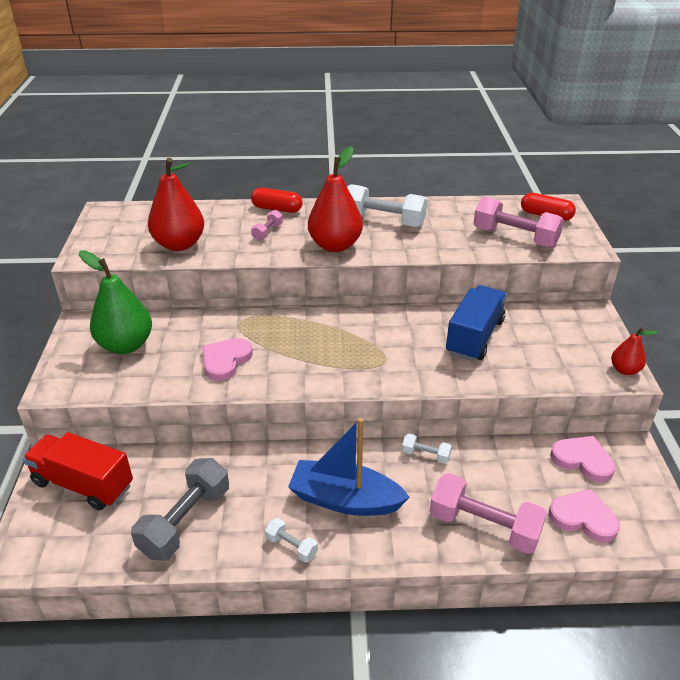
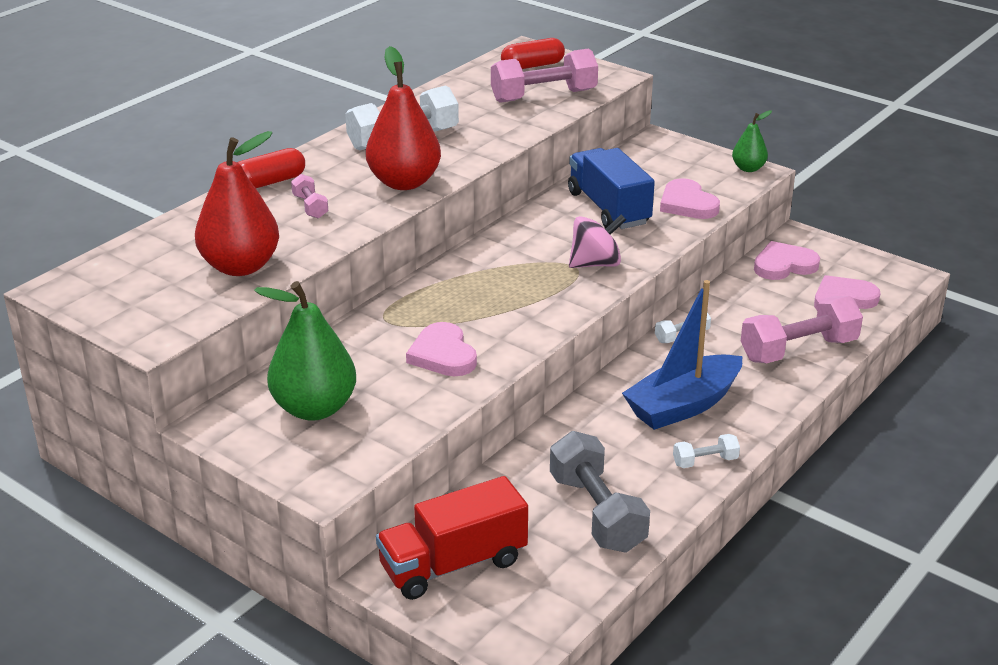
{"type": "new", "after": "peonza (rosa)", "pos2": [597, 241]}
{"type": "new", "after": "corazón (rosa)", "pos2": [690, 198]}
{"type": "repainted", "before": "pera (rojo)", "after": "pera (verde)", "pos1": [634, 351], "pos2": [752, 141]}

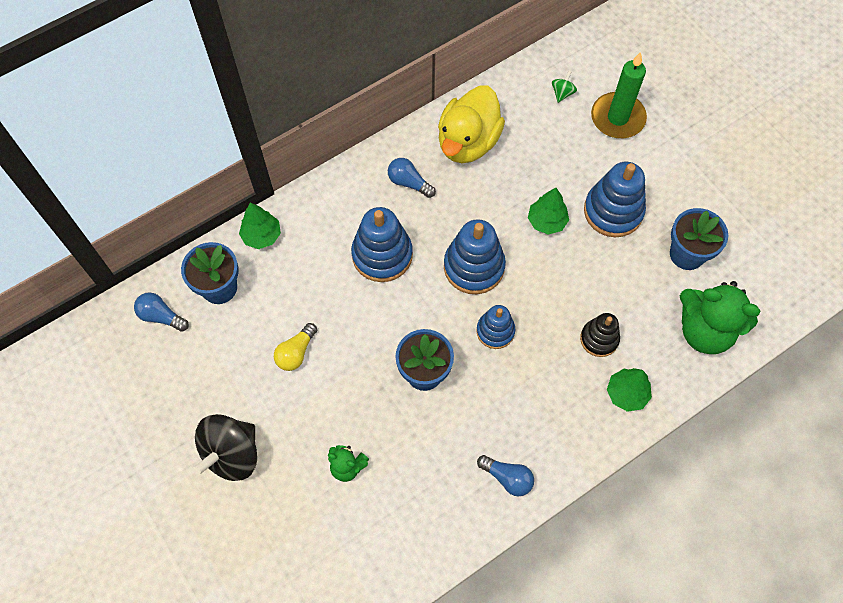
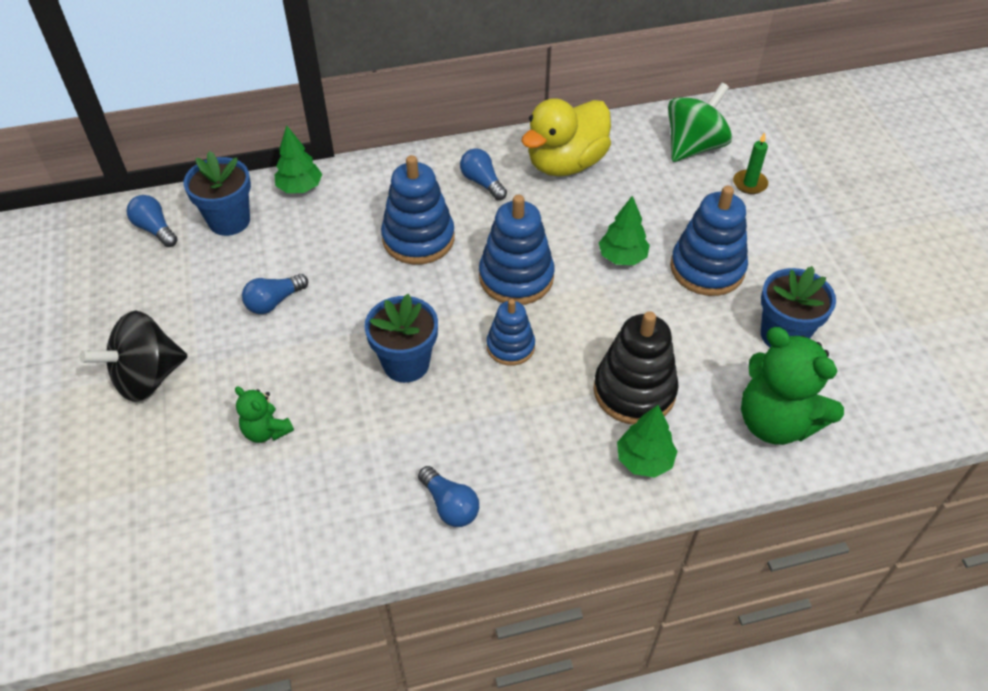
{"type": "repainted", "before": "bombilla (amarillo)", "after": "bombilla (azul)", "pos1": [295, 347], "pos2": [275, 294]}
{"type": "scaled", "before": "juguete apilable (negro)", "pos1": [600, 335], "pos2": [636, 368], "scale": 1.64}
{"type": "scaled", "before": "peonza (verde)", "pos1": [564, 86], "pos2": [700, 122], "scale": 2.29}
{"type": "scaled", "before": "vela (verde)", "pos1": [619, 95], "pos2": [750, 163], "scale": 0.52}

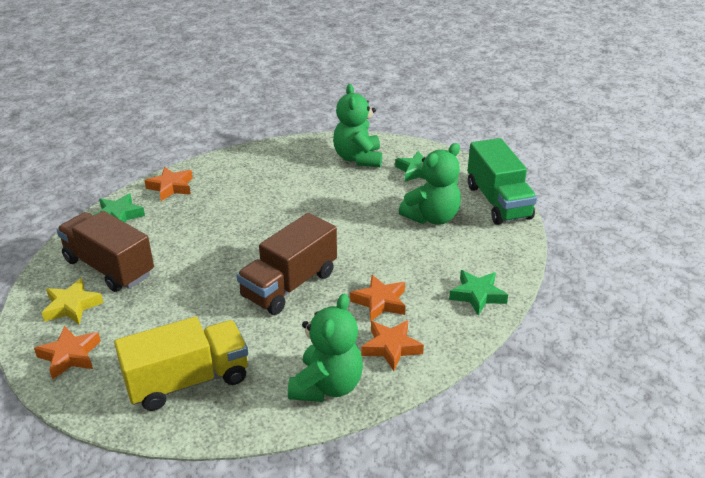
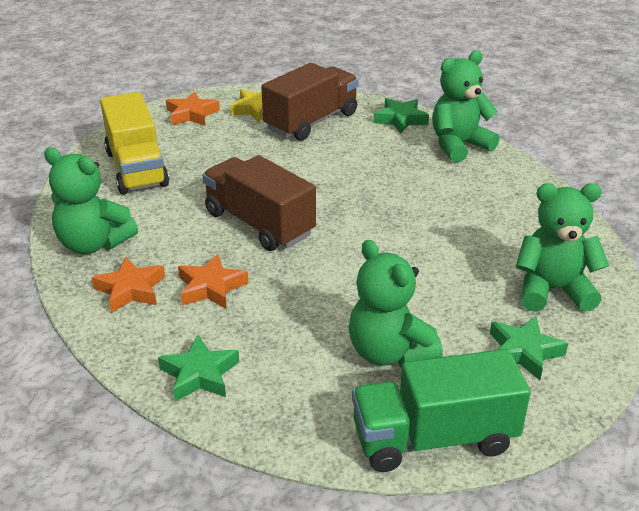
{"type": "swapped", "before": "estrella (naranja)", "after": "osito (verde)", "pos1": [168, 184], "pos2": [466, 106]}

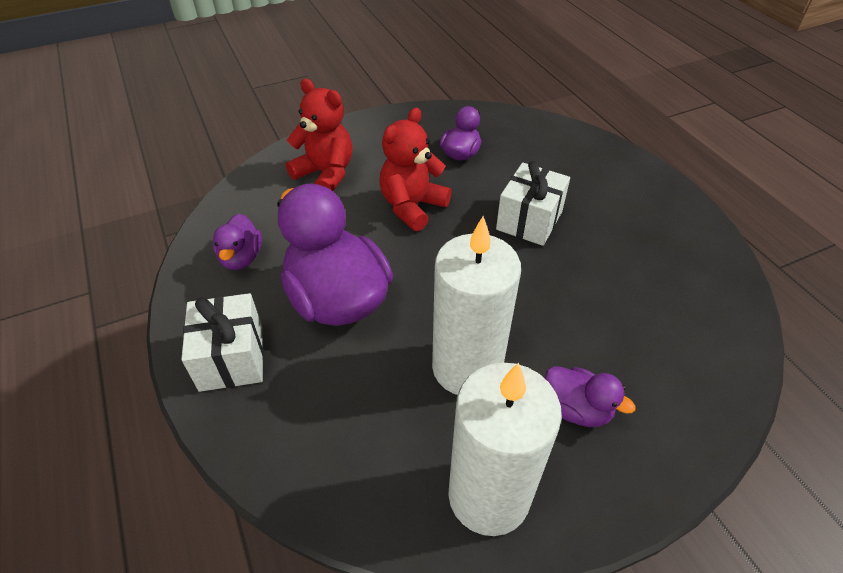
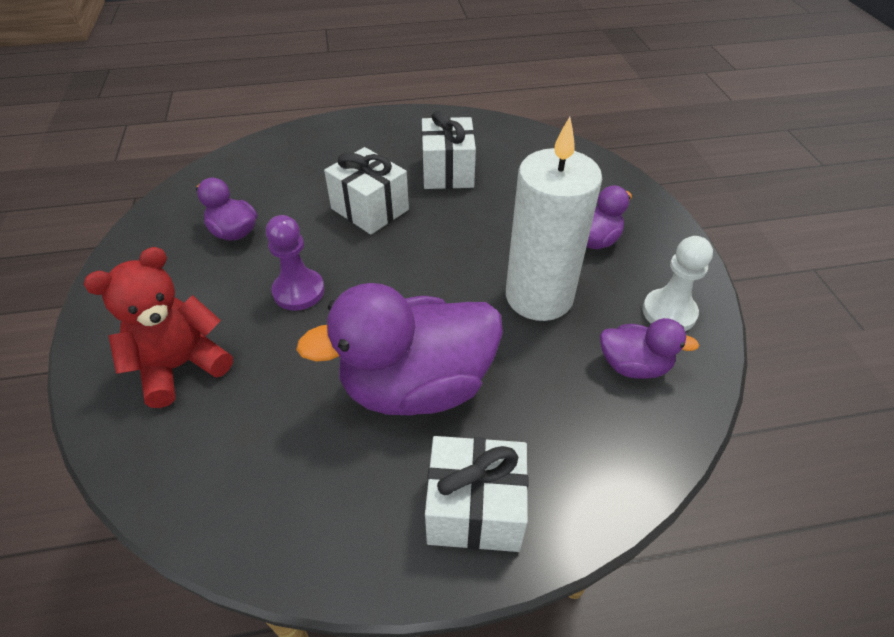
{"type": "swapped", "before": "osito (rojo)", "after": "peón (morado)", "pos1": [415, 169], "pos2": [295, 263]}
{"type": "new", "after": "regalo (blanco)", "pos2": [448, 150]}
{"type": "shifted", "before": "pato (morado)", "pos1": [237, 242], "pos2": [649, 348]}
{"type": "swapped", "before": "vela (blanco)", "after": "peón (blanco)", "pos1": [505, 449], "pos2": [677, 283]}

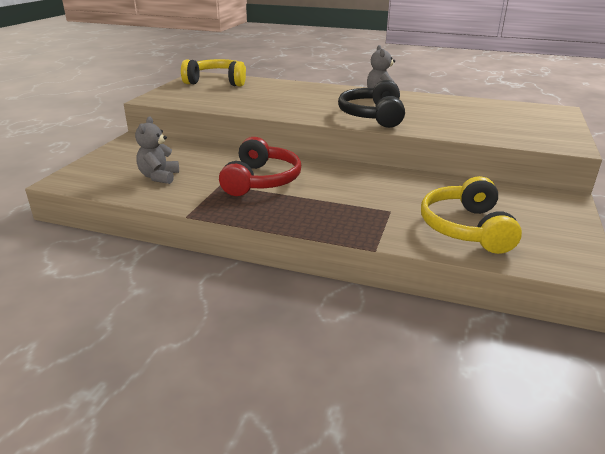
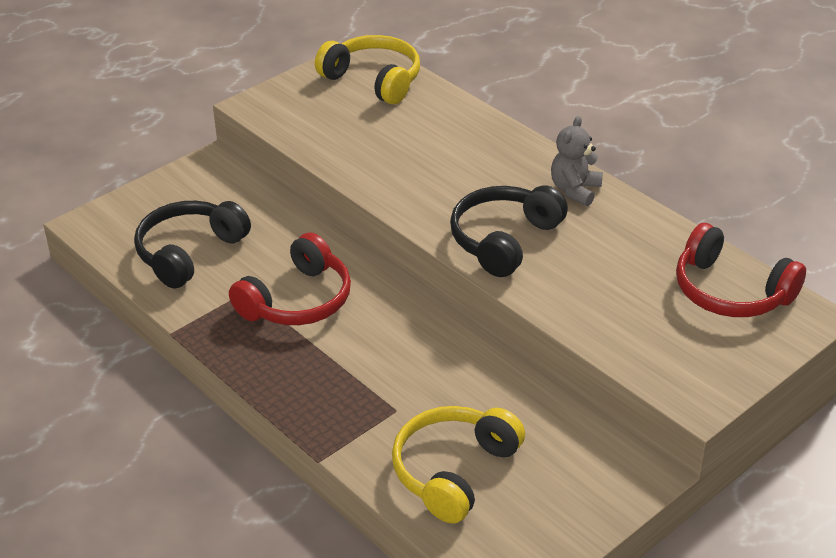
{"type": "swapped", "before": "osito (gris)", "after": "auriculares (negro)", "pos1": [157, 150], "pos2": [192, 245]}
{"type": "new", "after": "auriculares (rojo)", "pos2": [741, 270]}

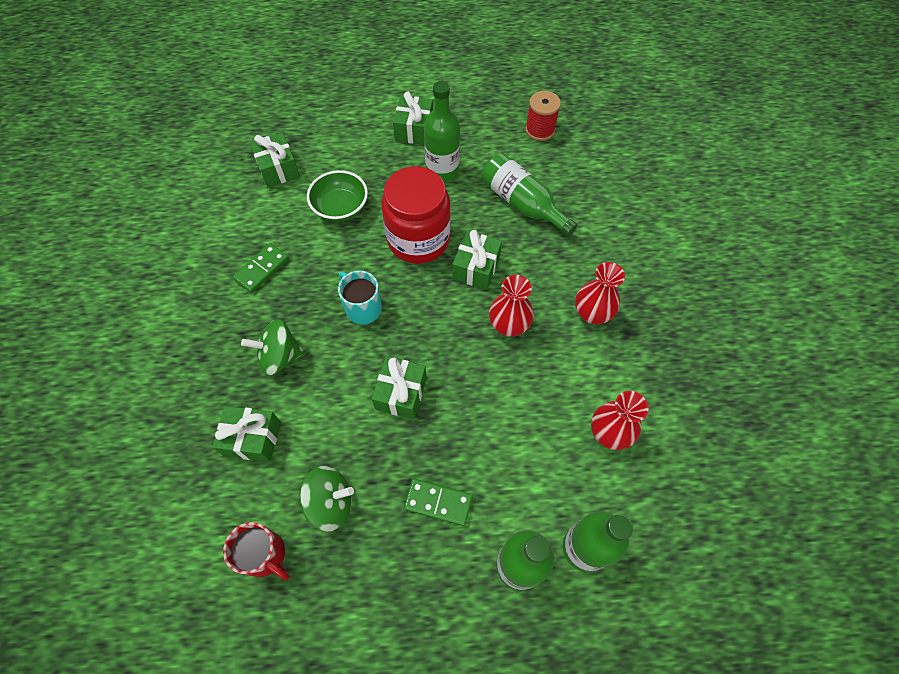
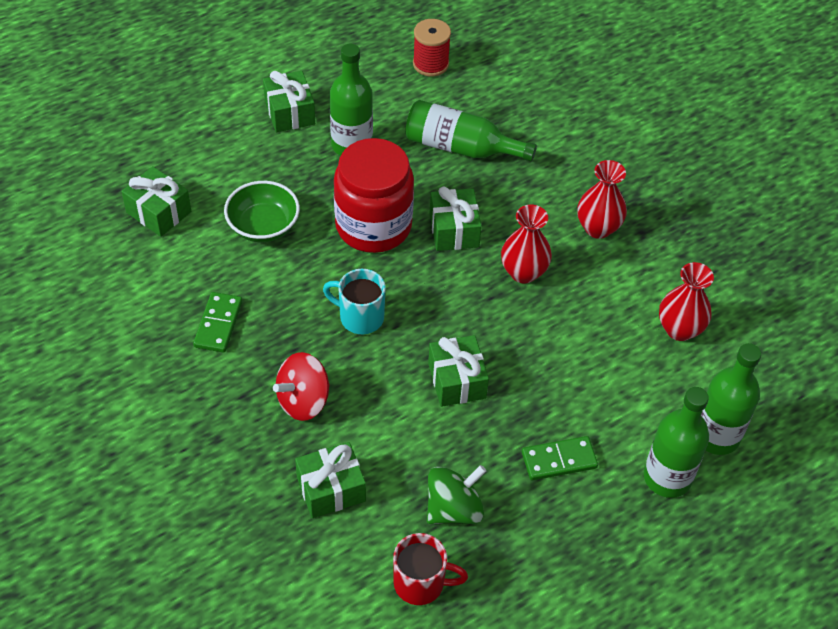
{"type": "repainted", "before": "peonza (verde)", "after": "peonza (rojo)", "pos1": [273, 347], "pos2": [301, 386]}

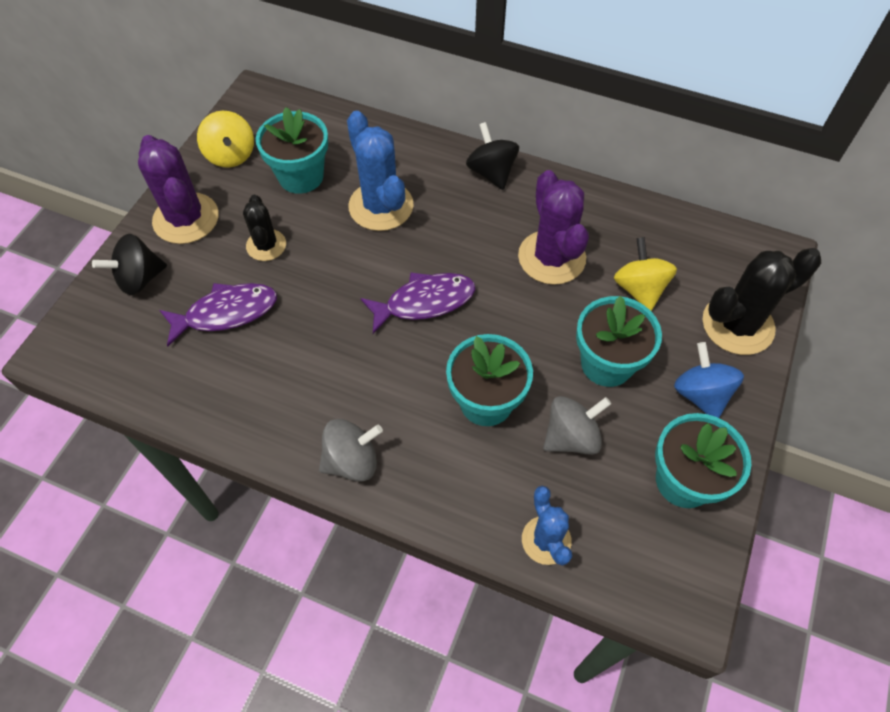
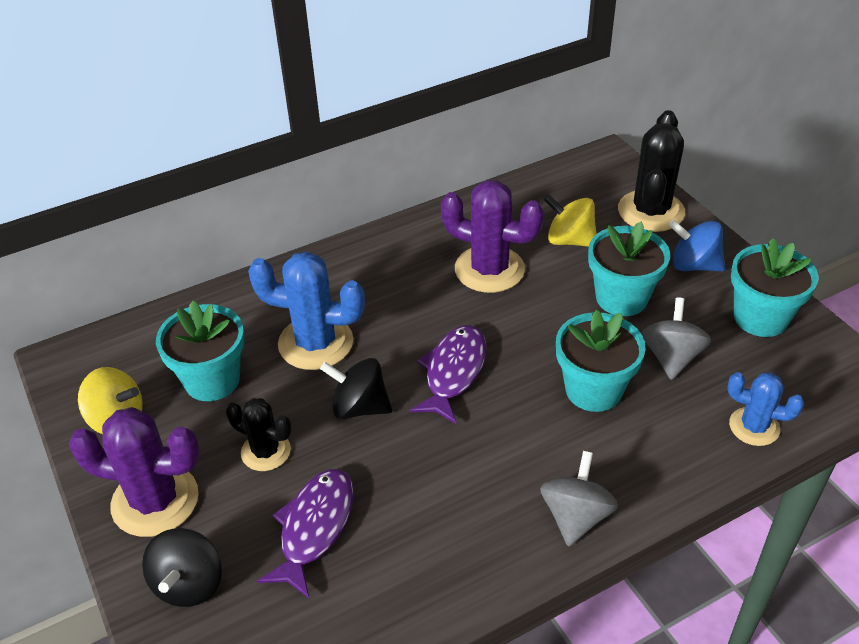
{"type": "shifted", "before": "peonza (negro)", "pos1": [492, 156], "pos2": [356, 388]}

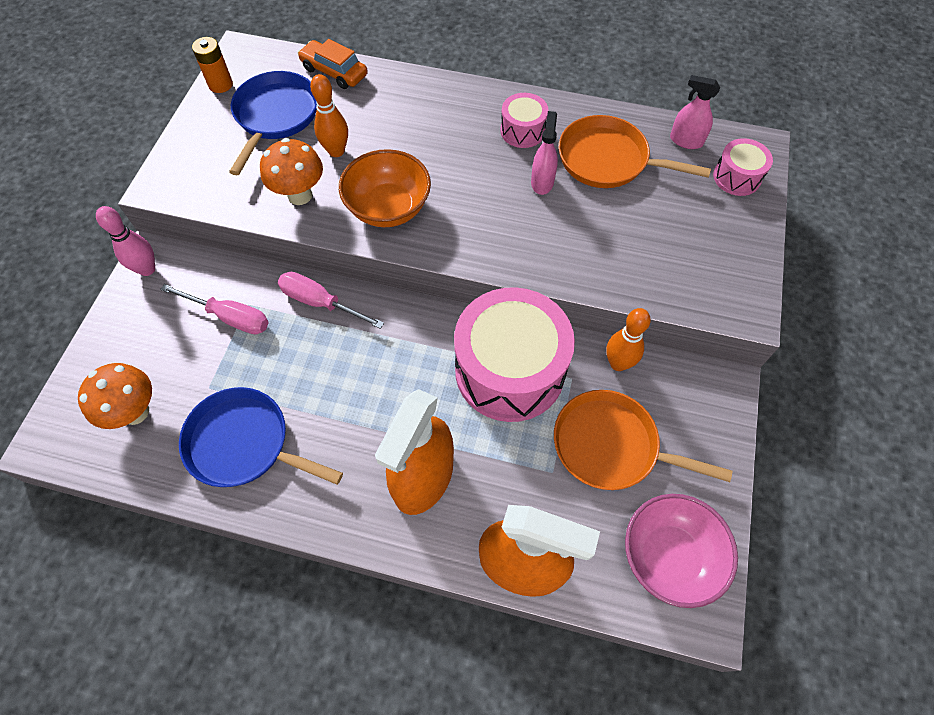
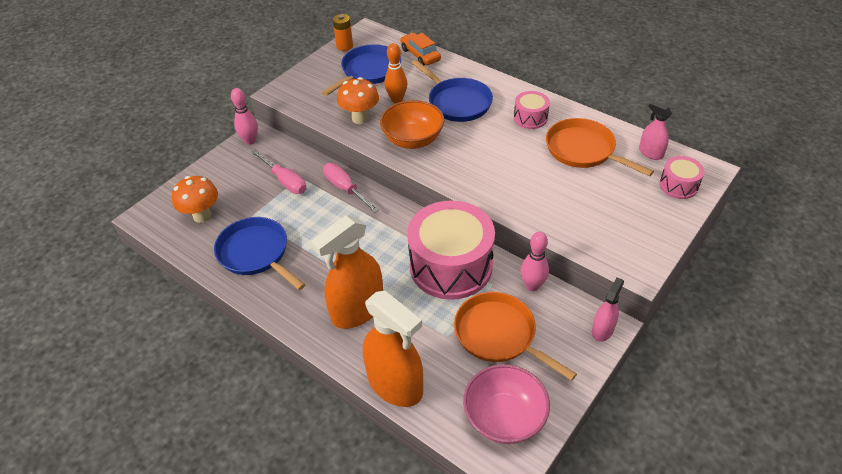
{"type": "new", "after": "sartén (azul)", "pos2": [452, 91]}
{"type": "repainted", "before": "bolo (naranja)", "after": "bolo (rosa)", "pos1": [628, 339], "pos2": [535, 261]}
{"type": "shifted", "before": "pulverizador (rosa)", "pos1": [544, 153], "pos2": [608, 309]}

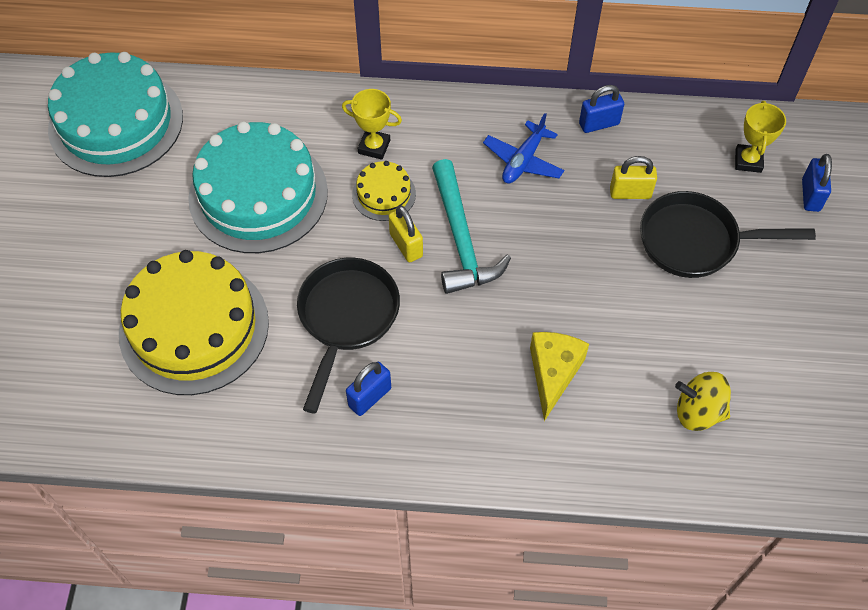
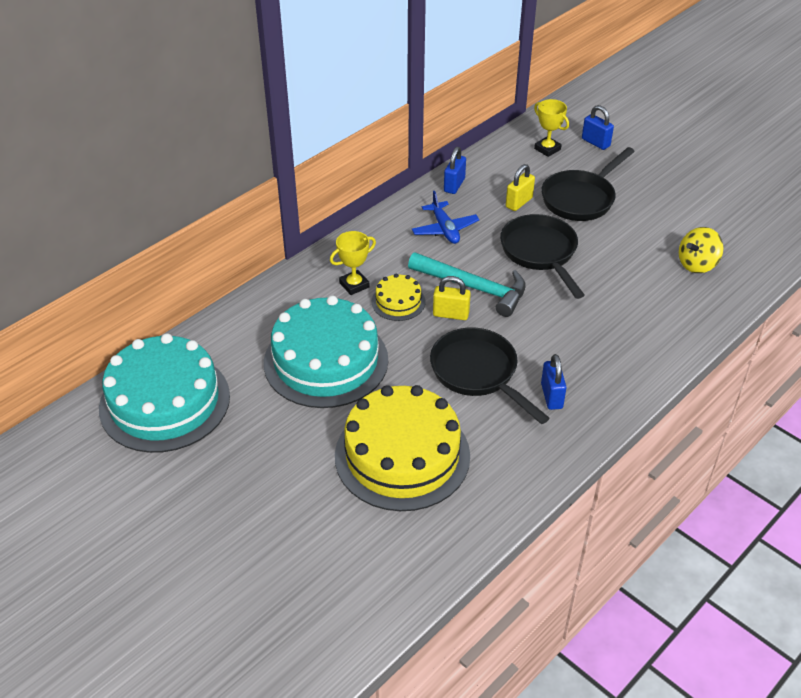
{"type": "new", "after": "sartén (negro)", "pos2": [542, 256]}
{"type": "gone", "before": "queso (amarillo)", "pos1": [559, 376]}

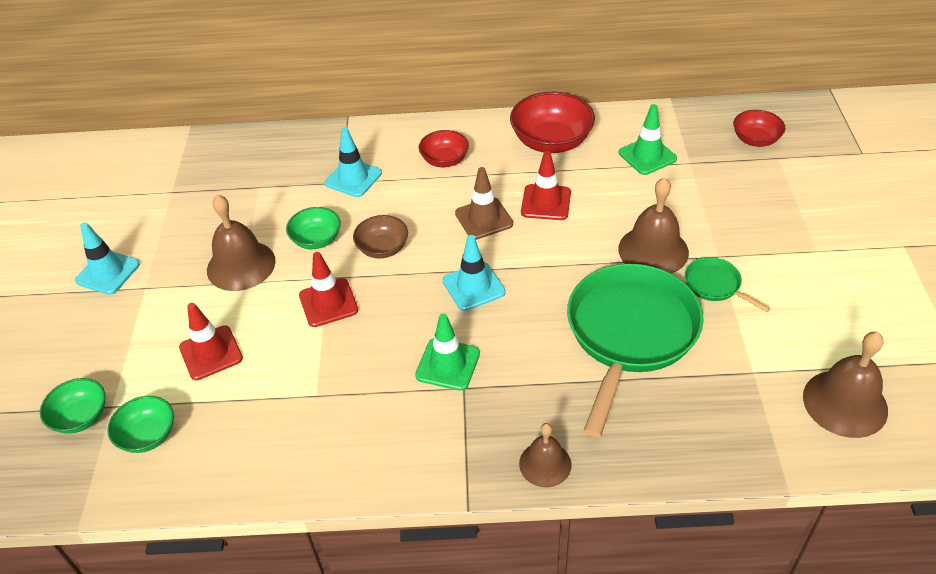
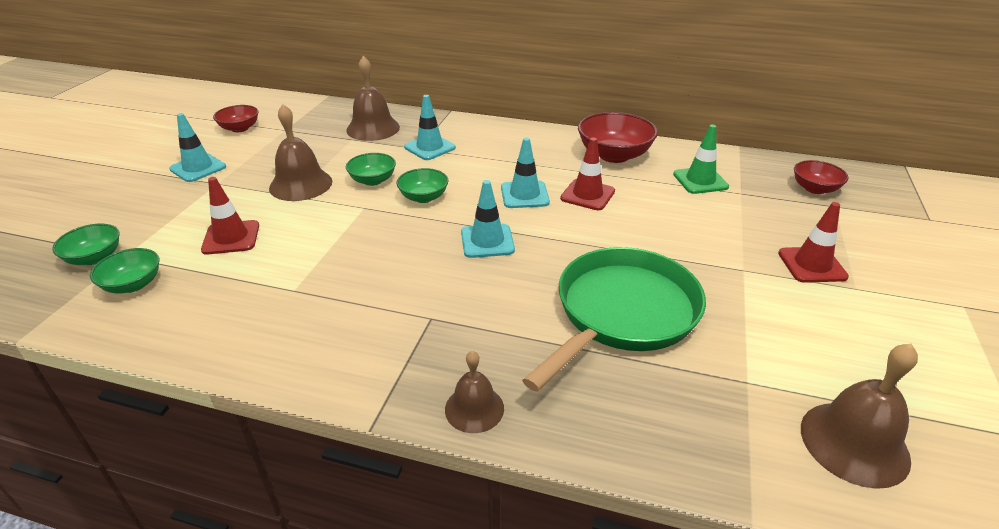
{"type": "shifted", "before": "cuenco (rojo)", "pos1": [444, 148], "pos2": [236, 119]}
{"type": "shifted", "before": "campana (marrón)", "pos1": [653, 225], "pos2": [373, 98]}
{"type": "repainted", "before": "cuenco (marrón)", "after": "cuenco (verde)", "pos1": [380, 237], "pos2": [422, 185]}
{"type": "repainted", "before": "cono de tráfico (marrón)", "after": "cono de tráfico (turquesa)", "pos1": [484, 203], "pos2": [525, 173]}
{"type": "shifted", "before": "cono de tráfico (rojo)", "pos1": [328, 289], "pos2": [813, 242]}
{"type": "gone", "before": "cono de tráfico (verde)", "pos1": [447, 352]}
{"type": "gone", "before": "sartén (verde)", "pos1": [728, 284]}

